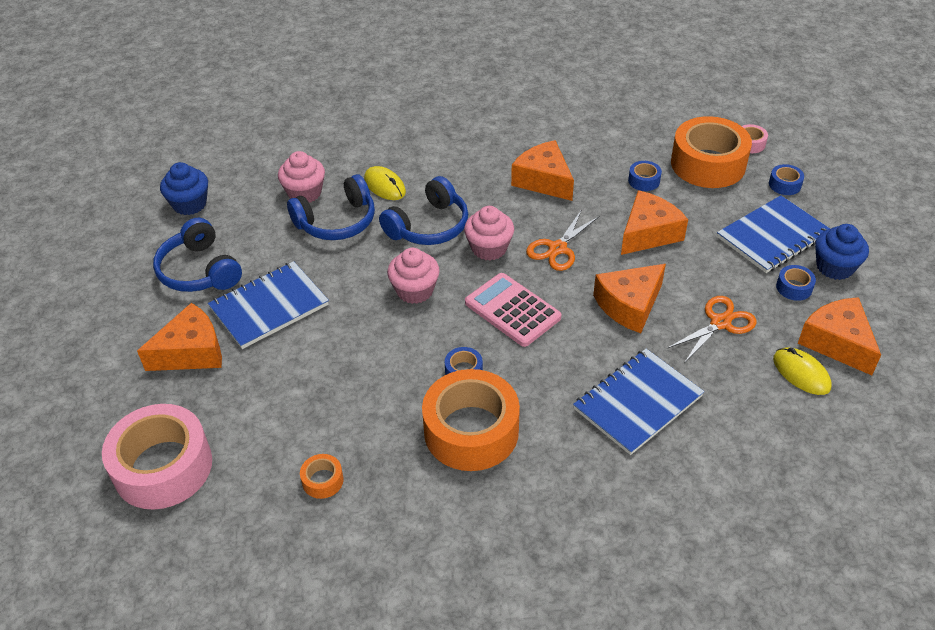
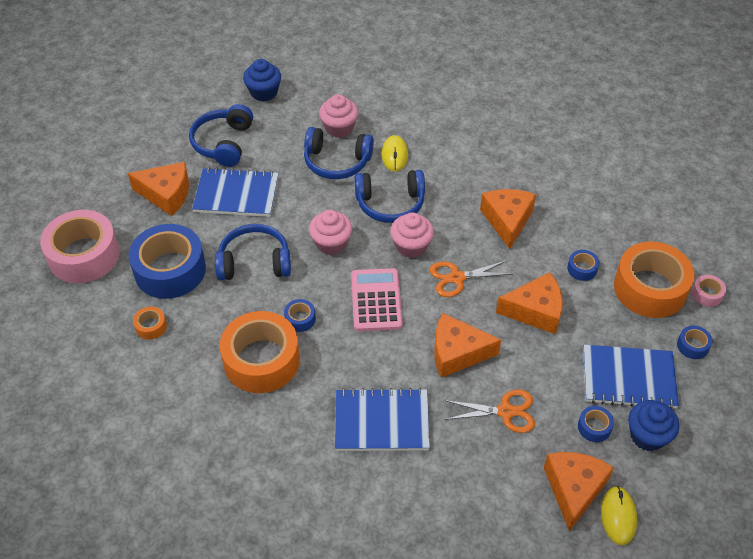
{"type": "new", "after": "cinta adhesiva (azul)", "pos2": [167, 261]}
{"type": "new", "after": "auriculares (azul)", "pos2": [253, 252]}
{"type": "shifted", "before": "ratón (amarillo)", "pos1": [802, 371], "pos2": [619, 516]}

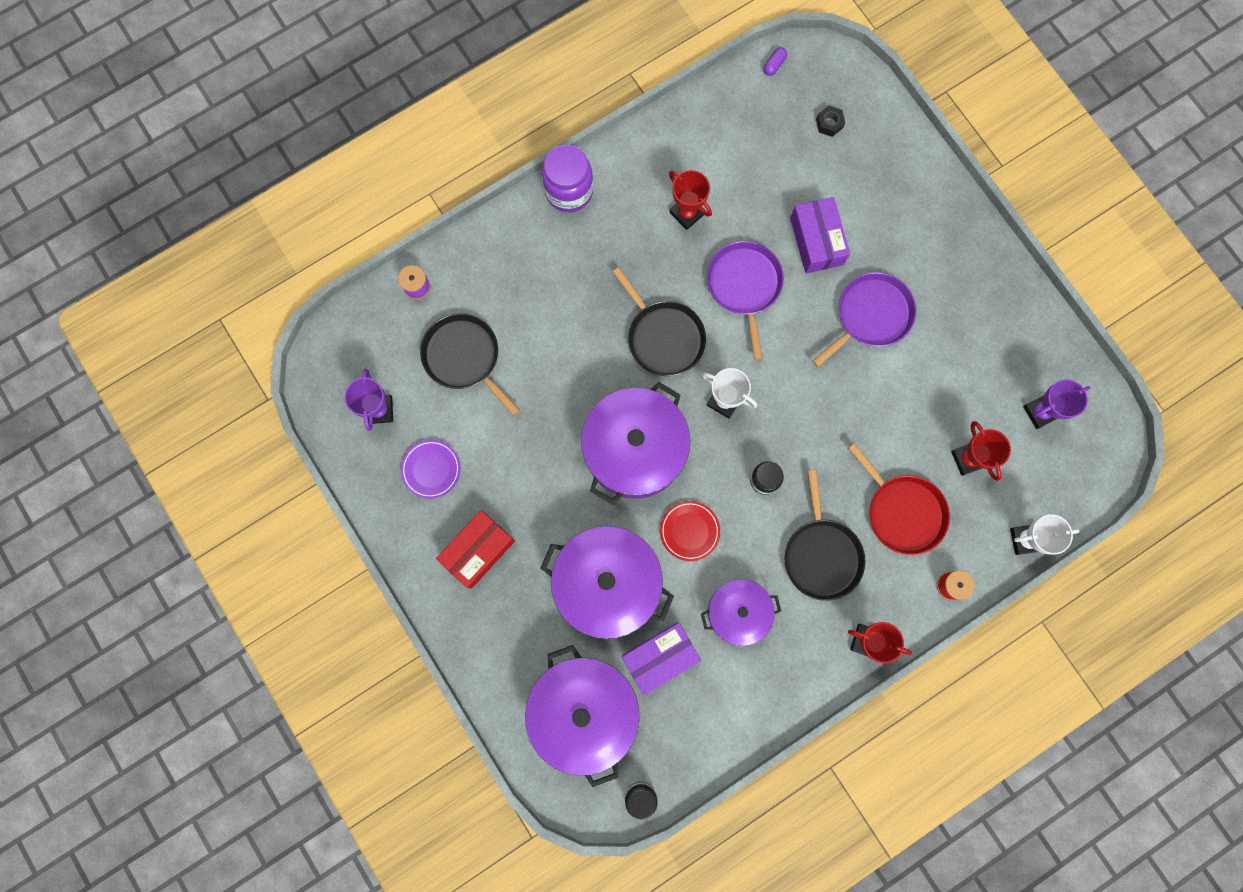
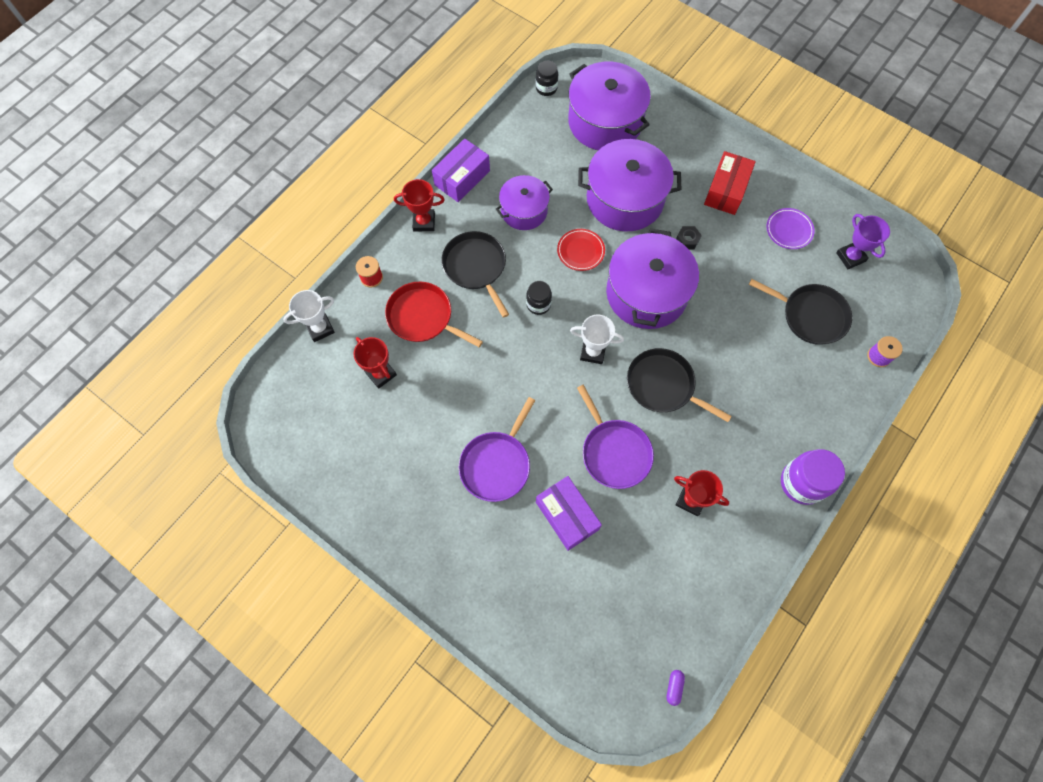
{"type": "shifted", "before": "caja (morado)", "pos1": [661, 659], "pos2": [461, 170]}
{"type": "shifted", "before": "tuerca (negro)", "pos1": [830, 121], "pos2": [689, 238]}
{"type": "gone", "before": "trofeo (morado)", "pos1": [1057, 404]}

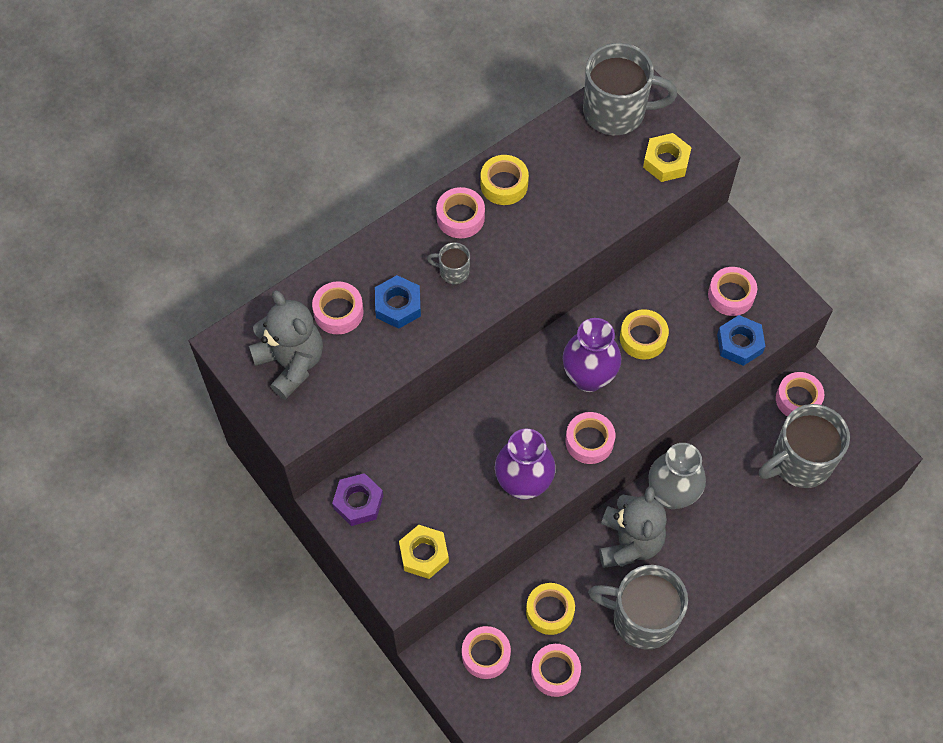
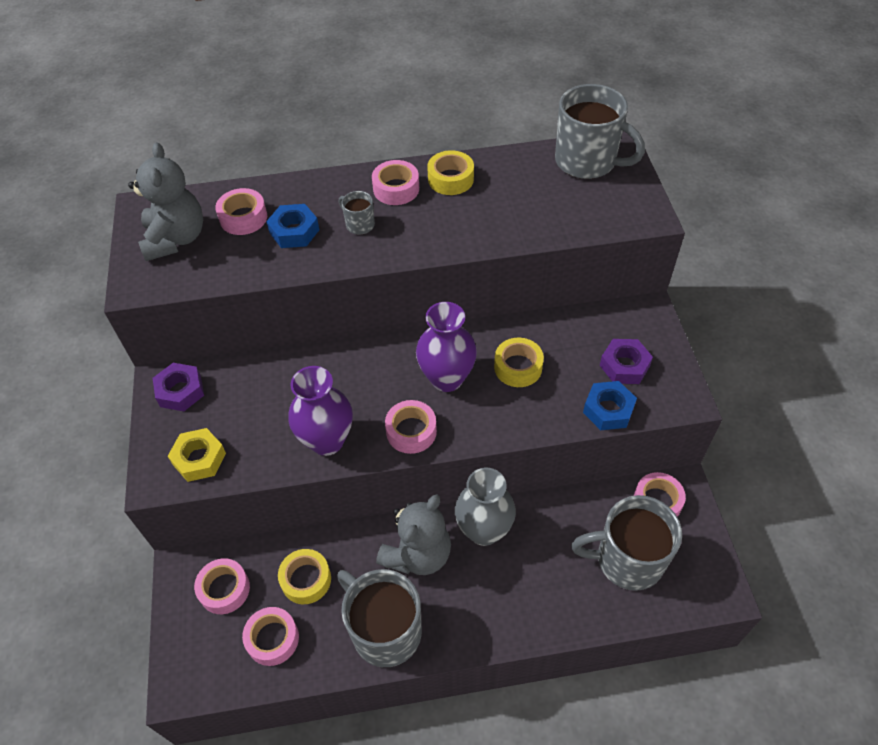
{"type": "swapped", "before": "cinta adhesiva (rosa)", "after": "tuerca (morado)", "pos1": [732, 291], "pos2": [626, 361]}
{"type": "gone", "before": "tuerca (amarillo)", "pos1": [667, 157]}

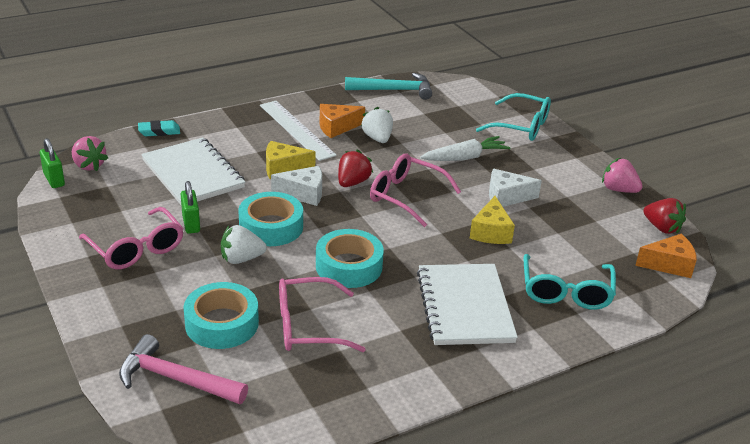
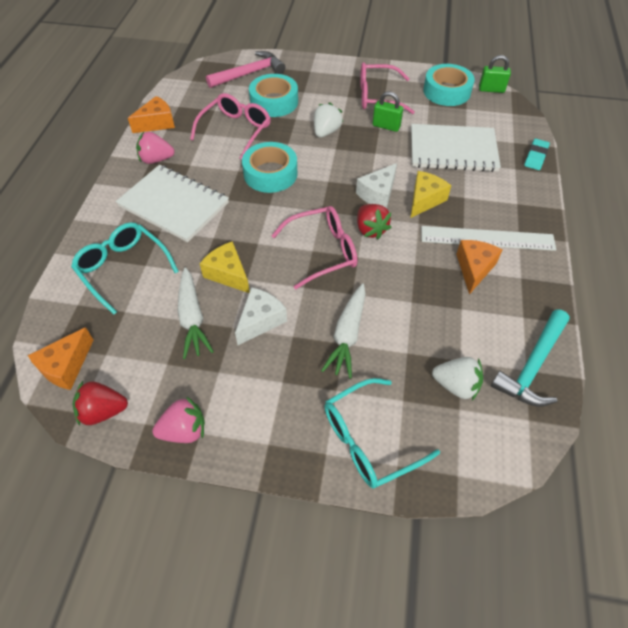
{"type": "new", "after": "queso (naranja)", "pos2": [151, 114]}
{"type": "shifted", "before": "fresa (rosa)", "pos1": [90, 153], "pos2": [155, 148]}
{"type": "new", "after": "zanahoria (blanco)", "pos2": [196, 313]}
{"type": "shifted", "before": "cinta adhesiva (turquesa)", "pos1": [270, 219], "pos2": [449, 85]}
{"type": "shifted", "before": "fresa (blanco)", "pos1": [377, 125], "pos2": [457, 379]}

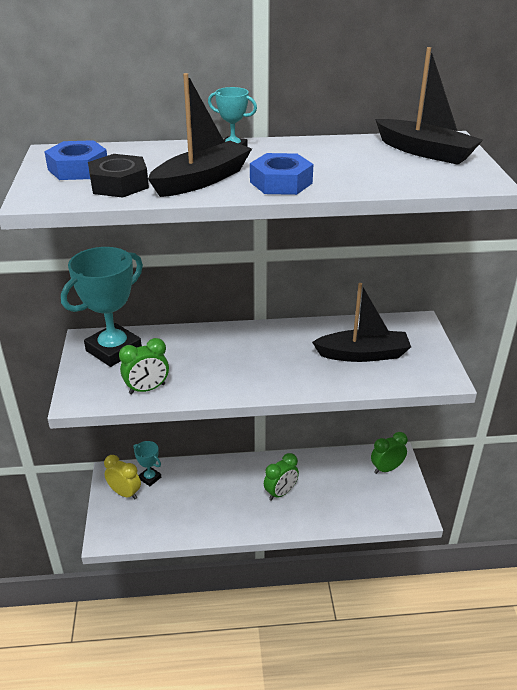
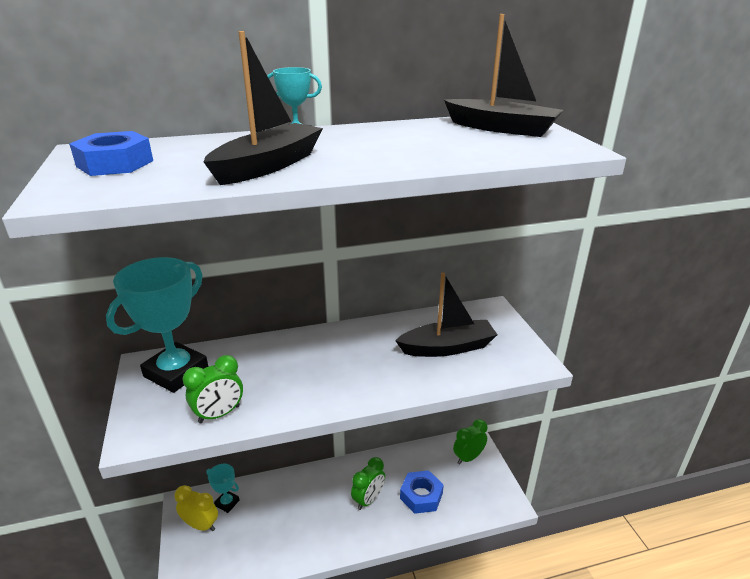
{"type": "shifted", "before": "tuerca (azul)", "pos1": [281, 174], "pos2": [422, 492]}
{"type": "gone", "before": "tuerca (negro)", "pos1": [118, 176]}

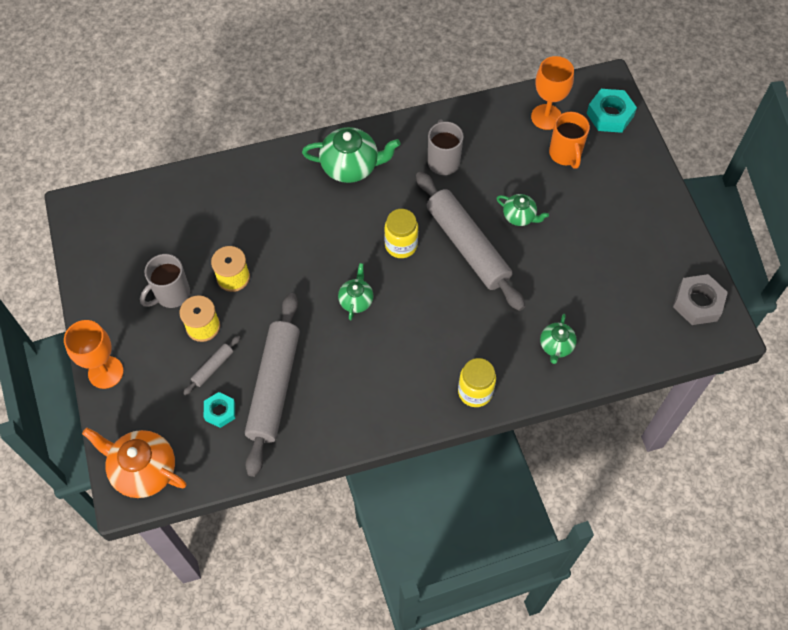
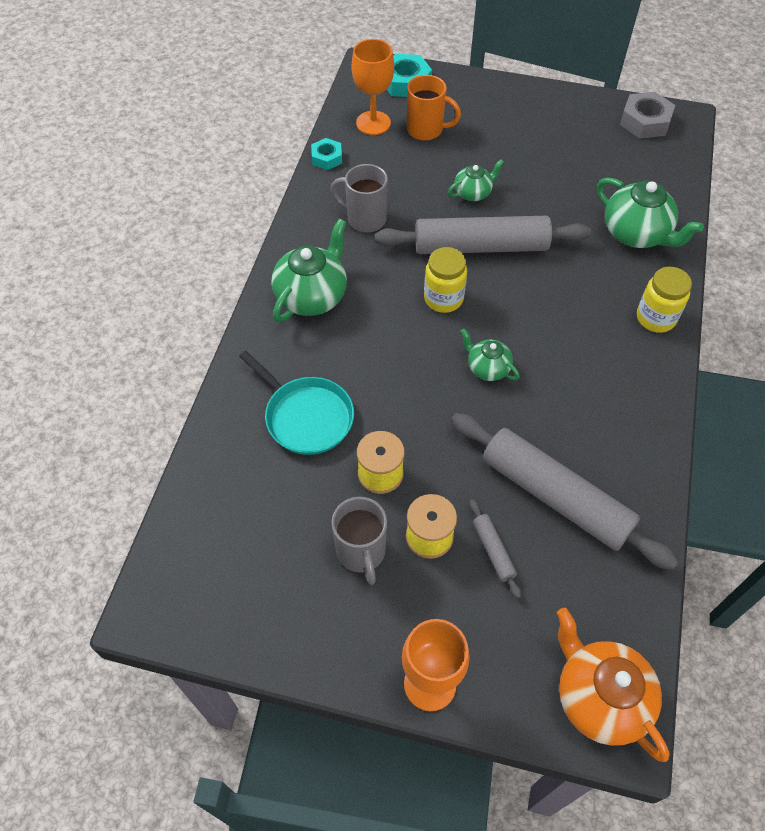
{"type": "new", "after": "sartén (turquesa)", "pos2": [296, 403]}
{"type": "shifted", "before": "tuerca (turquesa)", "pos1": [219, 410], "pos2": [326, 154]}
{"type": "rotated", "before": "tetera (naranja)", "pos1": [134, 463], "pos2": [613, 685], "turn": 90}
{"type": "scaled", "before": "tetera (verde)", "pos1": [558, 339], "pos2": [650, 212], "scale": 1.77}

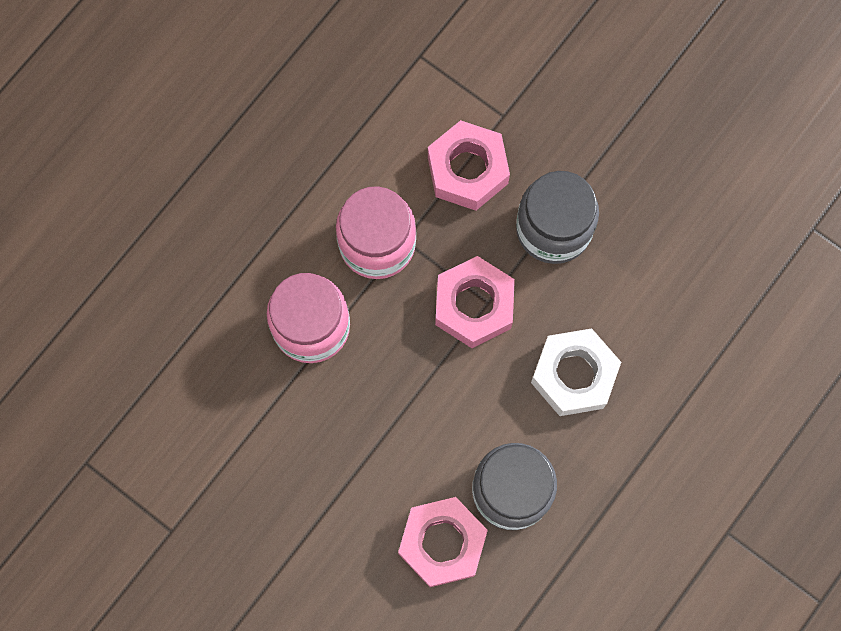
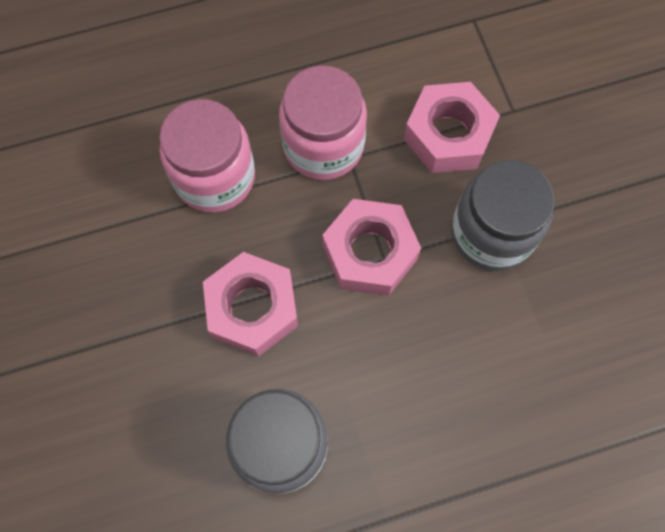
{"type": "shifted", "before": "tuerca (rosa)", "pos1": [443, 542], "pos2": [250, 304]}
{"type": "gone", "before": "tuerca (blanco)", "pos1": [576, 372]}

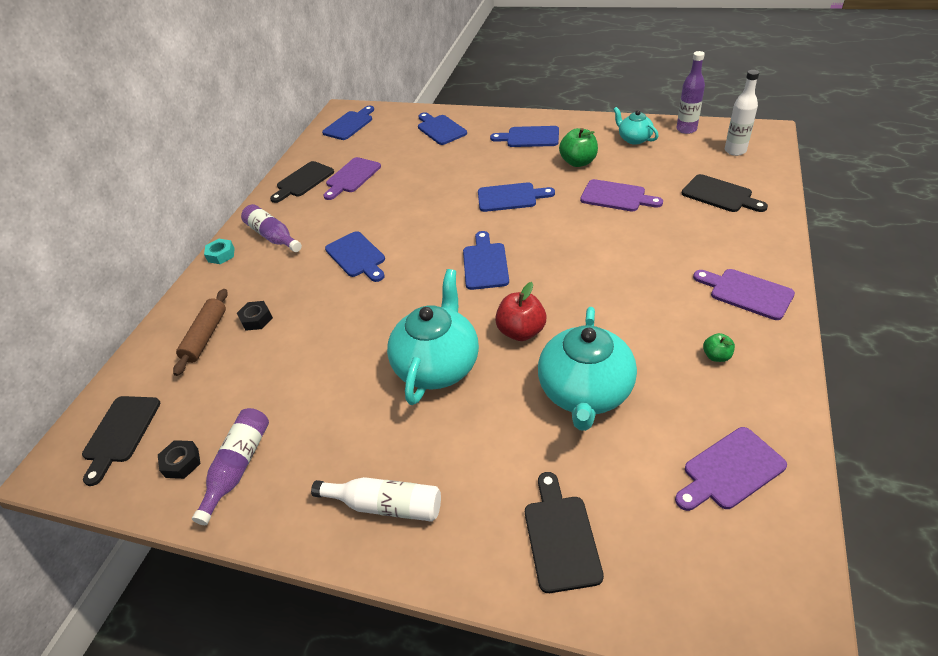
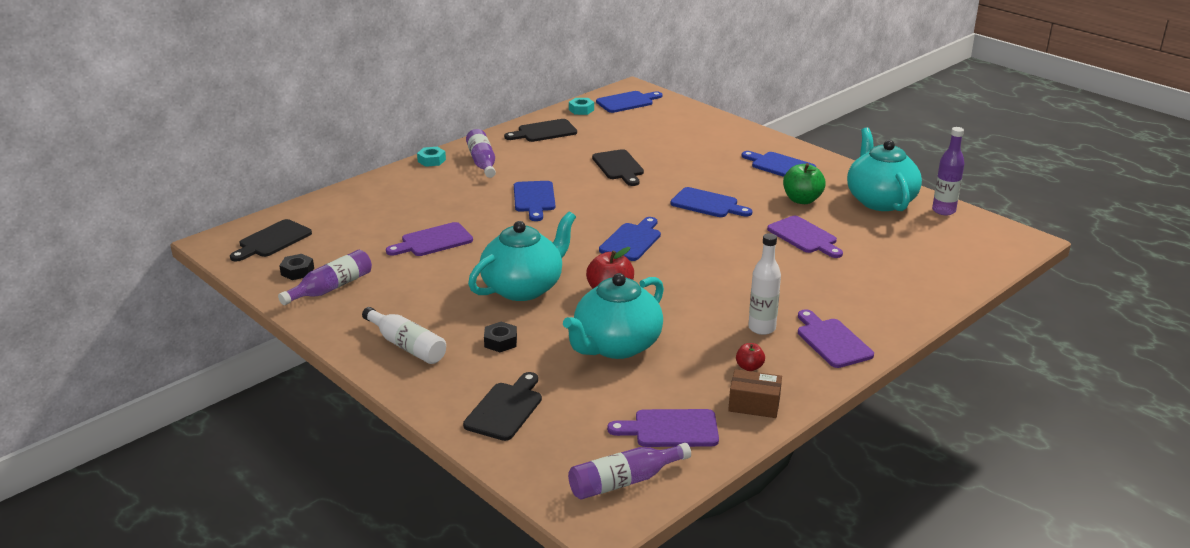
{"type": "shifted", "before": "tabla de cortar (morado)", "pos1": [352, 178], "pos2": [429, 239]}
{"type": "shifted", "before": "tuerca (negro)", "pos1": [255, 316], "pos2": [500, 337]}
{"type": "new", "after": "botella (morado)", "pos2": [629, 471]}
{"type": "new", "after": "tuerca (turquesa)", "pos2": [581, 106]}
{"type": "shifted", "before": "tabla de cortar (negro)", "pos1": [725, 193], "pos2": [618, 167]}
{"type": "new", "after": "caja (marrón)", "pos2": [755, 393]}
{"type": "repainted", "before": "manzana (verde)", "after": "manzana (rojo)", "pos1": [719, 347], "pos2": [750, 357]}
{"type": "shifted", "before": "botella (blanco)", "pos1": [742, 113], "pos2": [764, 284]}
{"type": "scaled", "before": "tetera (turquesa)", "pos1": [636, 126], "pos2": [884, 169], "scale": 1.89}
{"type": "gone", "before": "rodillo (marrón)", "pos1": [200, 332]}
{"type": "gone", "before": "tabla de cortar (azul)", "pos1": [442, 128]}

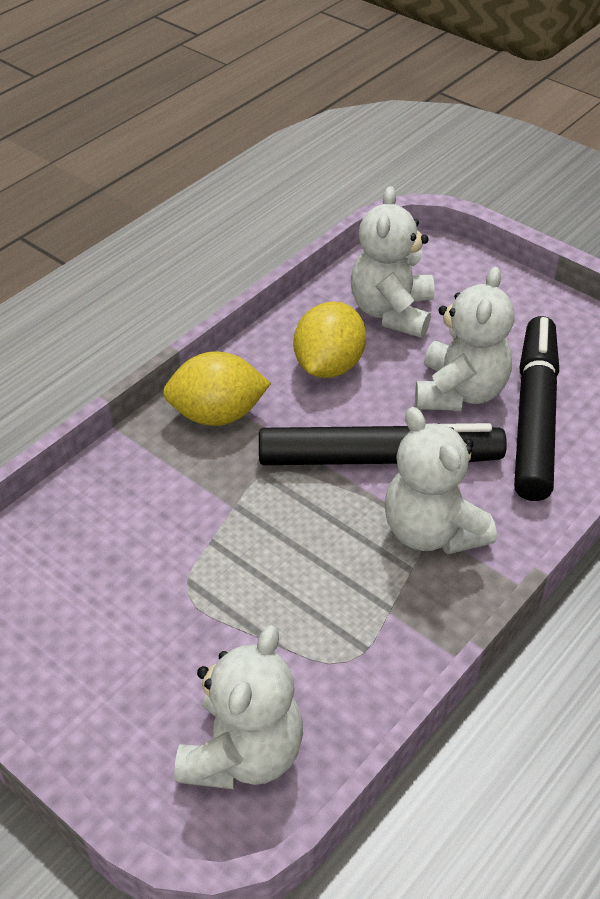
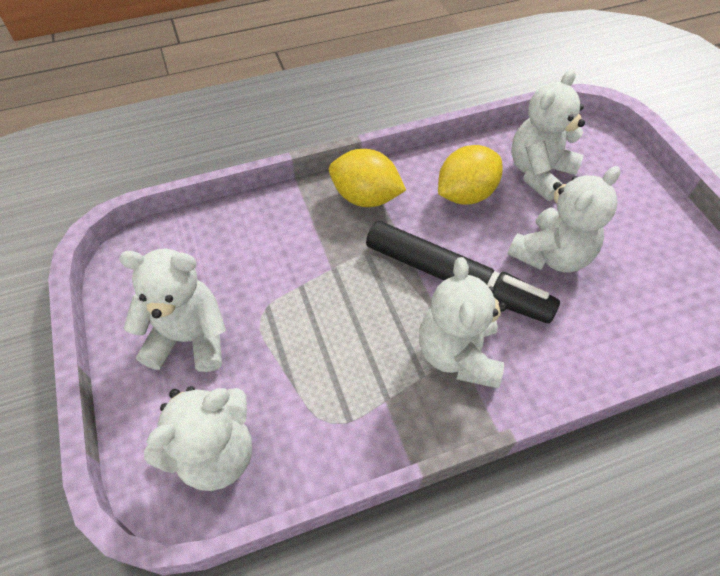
{"type": "new", "after": "osito (blanco)", "pos2": [172, 310]}
{"type": "gone", "before": "rotulador (negro)", "pos1": [536, 408]}

